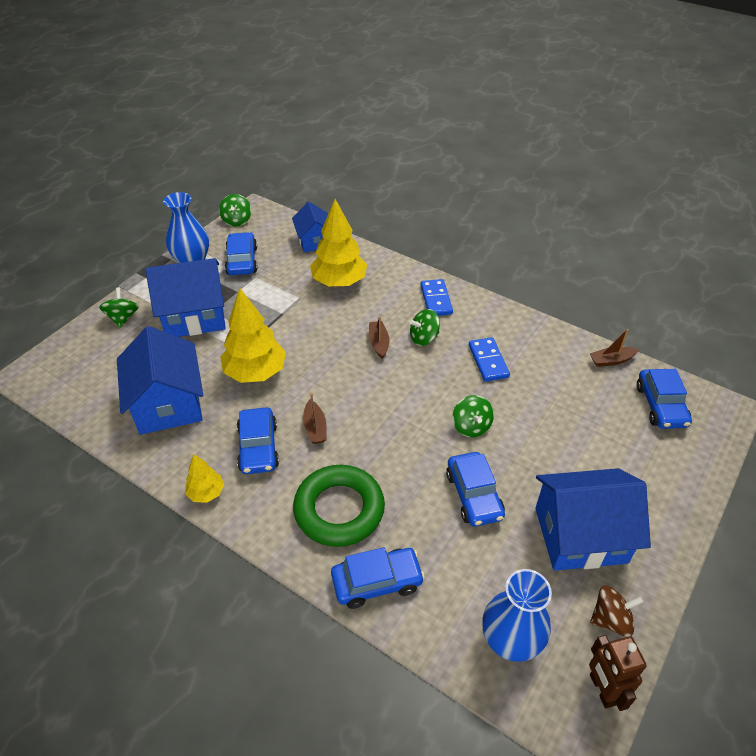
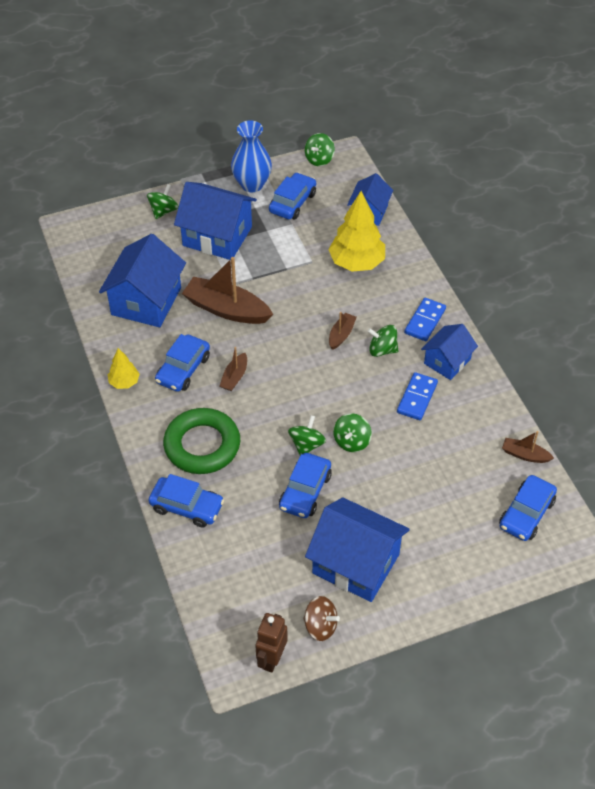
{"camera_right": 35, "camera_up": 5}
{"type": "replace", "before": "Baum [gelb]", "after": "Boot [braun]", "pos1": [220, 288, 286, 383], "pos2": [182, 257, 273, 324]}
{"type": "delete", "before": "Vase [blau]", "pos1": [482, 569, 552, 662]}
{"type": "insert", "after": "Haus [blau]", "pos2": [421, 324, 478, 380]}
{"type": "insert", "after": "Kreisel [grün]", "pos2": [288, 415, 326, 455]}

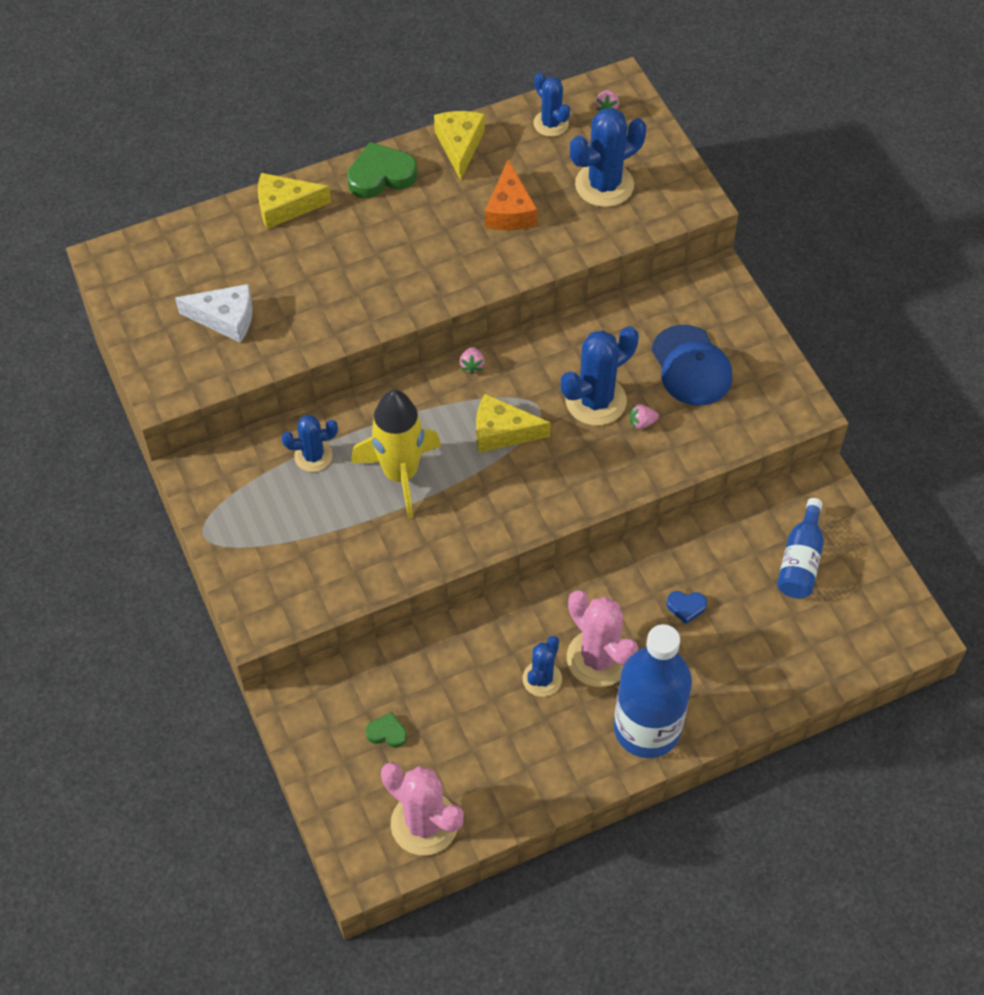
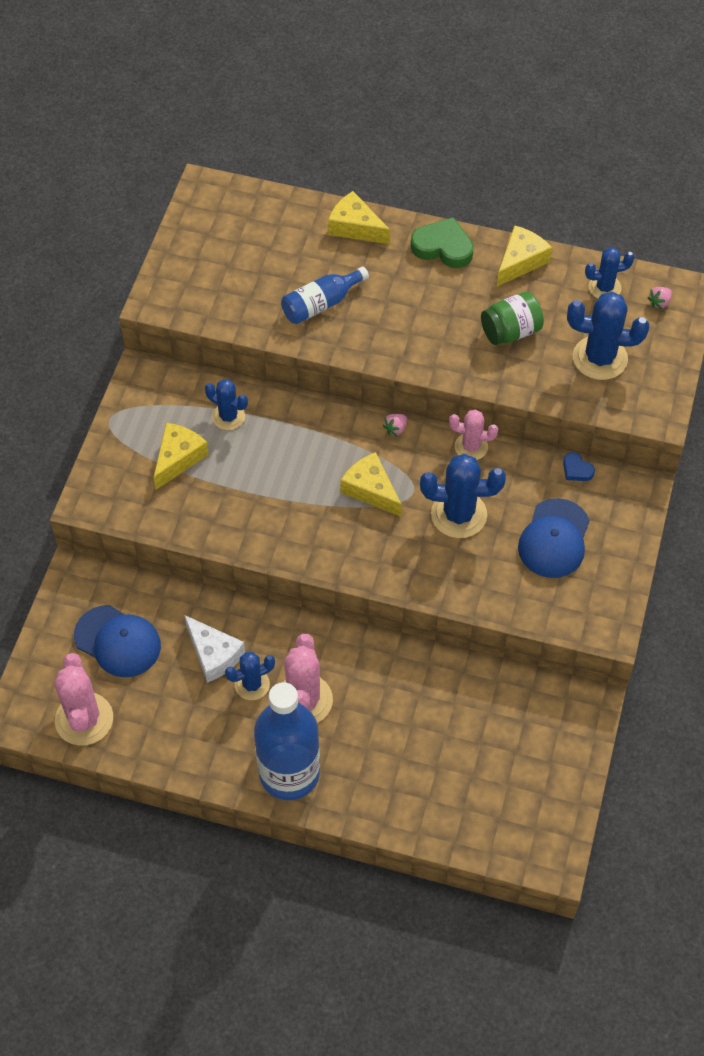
{"camera_right": 40, "camera_up": 0}
{"type": "rotate", "before": "Kaktus [blau]", "pos1": [534, 72, 570, 137], "pos2": [585, 247, 634, 299], "turn": 75}
{"type": "replace", "before": "Käse [orange]", "after": "Einmachglas [grün]", "pos1": [485, 160, 537, 230], "pos2": [481, 292, 544, 345]}
{"type": "move", "before": "Käse [weiß]", "pos1": [175, 284, 253, 343], "pos2": [184, 615, 245, 683]}
{"type": "delete", "before": "Rakete [gelb]", "pos1": [351, 390, 441, 519]}
{"type": "delete", "before": "Erdbeere [rosa]", "pos1": [629, 404, 659, 430]}
{"type": "move", "before": "Flasche [blau]", "pos1": [777, 498, 824, 598], "pos2": [281, 267, 369, 324]}
{"type": "move", "before": "Herz [blau]", "pos1": [666, 591, 707, 624], "pos2": [563, 452, 595, 481]}
{"type": "replace", "before": "Herz [grün]", "after": "Kappe [blau]", "pos1": [365, 712, 407, 748], "pos2": [74, 605, 161, 677]}
{"type": "insert", "after": "Kaktus [rosa]", "pos2": [449, 410, 498, 460]}
{"type": "insert", "after": "Käse [gelb]", "pos2": [153, 423, 209, 490]}

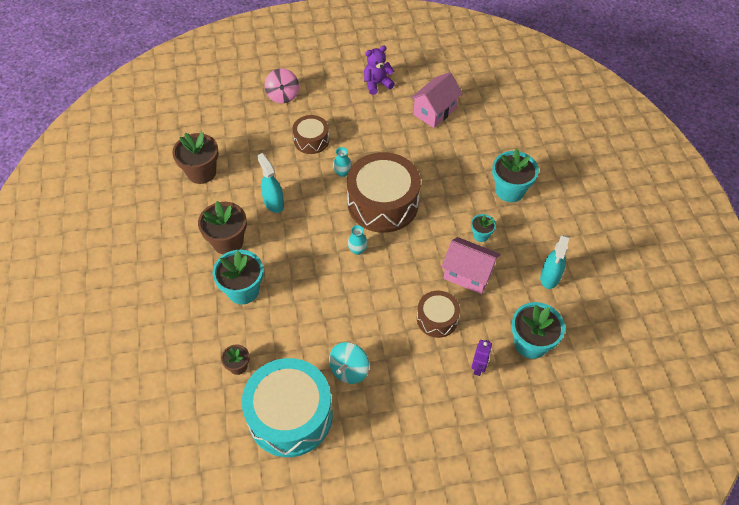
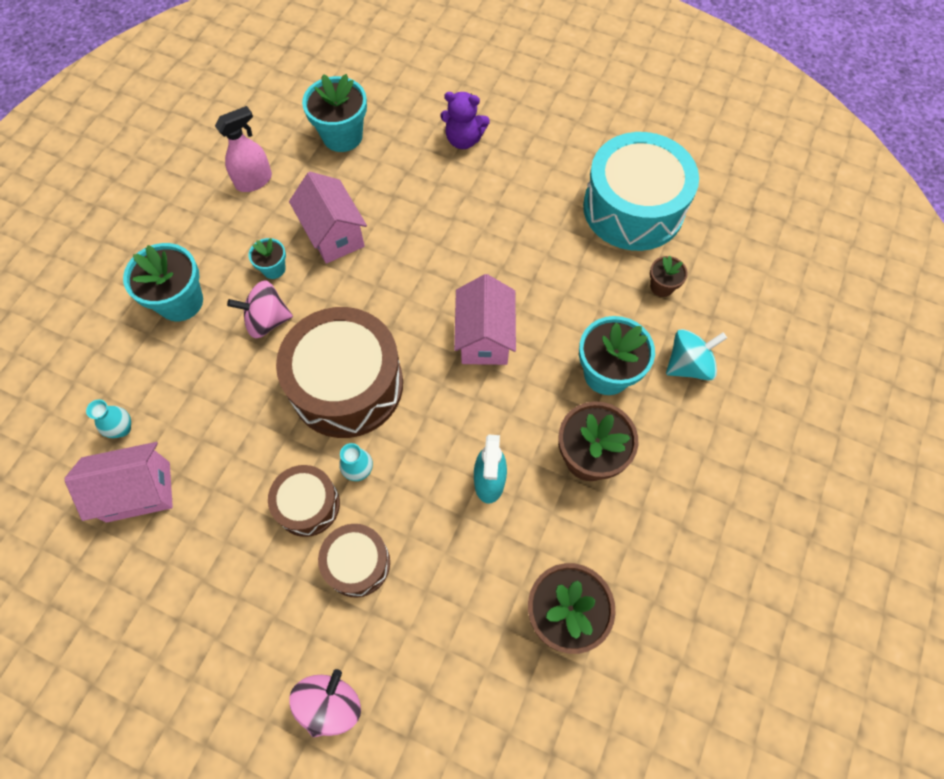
{"camera_right": -145, "camera_up": 10}
{"type": "move", "before": "Teddybär [lila]", "pos1": [364, 45, 395, 95], "pos2": [440, 92, 490, 149]}
{"type": "move", "before": "Vase [türkis]", "pos1": [347, 225, 368, 255], "pos2": [86, 400, 131, 438]}
{"type": "recolor", "before": "Sprühflasche [türkis]", "after": "Sprühflasche [rosa]", "pos1": [540, 235, 569, 289], "pos2": [215, 106, 272, 192]}
{"type": "move", "before": "Trommel [braun]", "pos1": [417, 290, 460, 338], "pos2": [268, 465, 340, 537]}
{"type": "delete", "before": "Roboter [lila]", "pos1": [471, 340, 492, 376]}
{"type": "move", "before": "Kreisel [türkis]", "pos1": [329, 342, 369, 384], "pos2": [666, 329, 727, 380]}
{"type": "insert", "after": "Haus [rosa]", "pos2": [454, 274, 516, 365]}
{"type": "insert", "after": "Kreisel [rosa]", "pos2": [227, 280, 293, 338]}

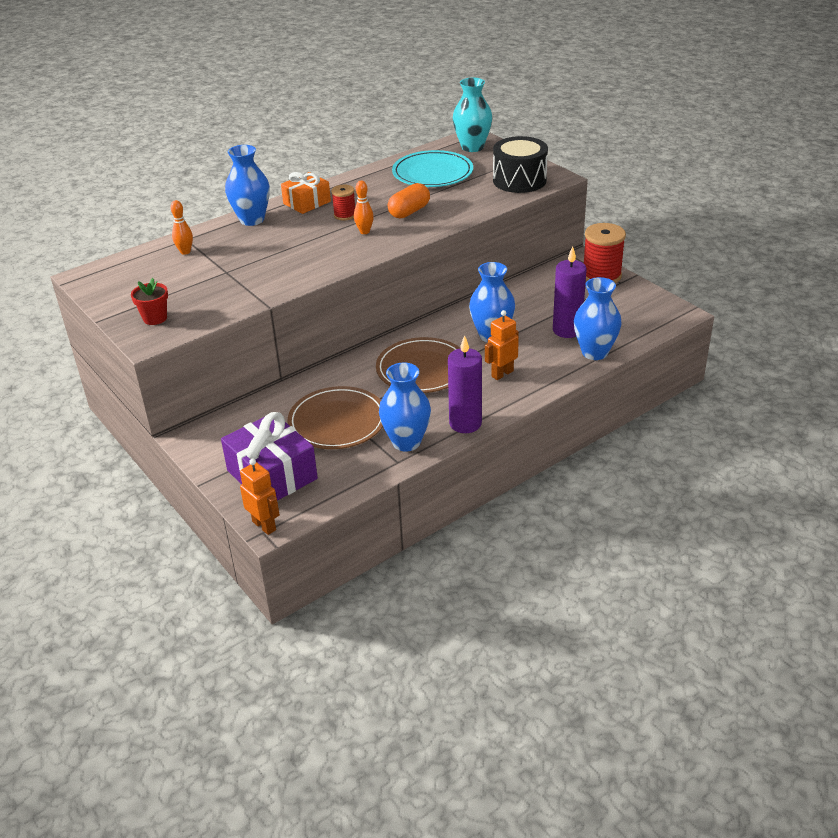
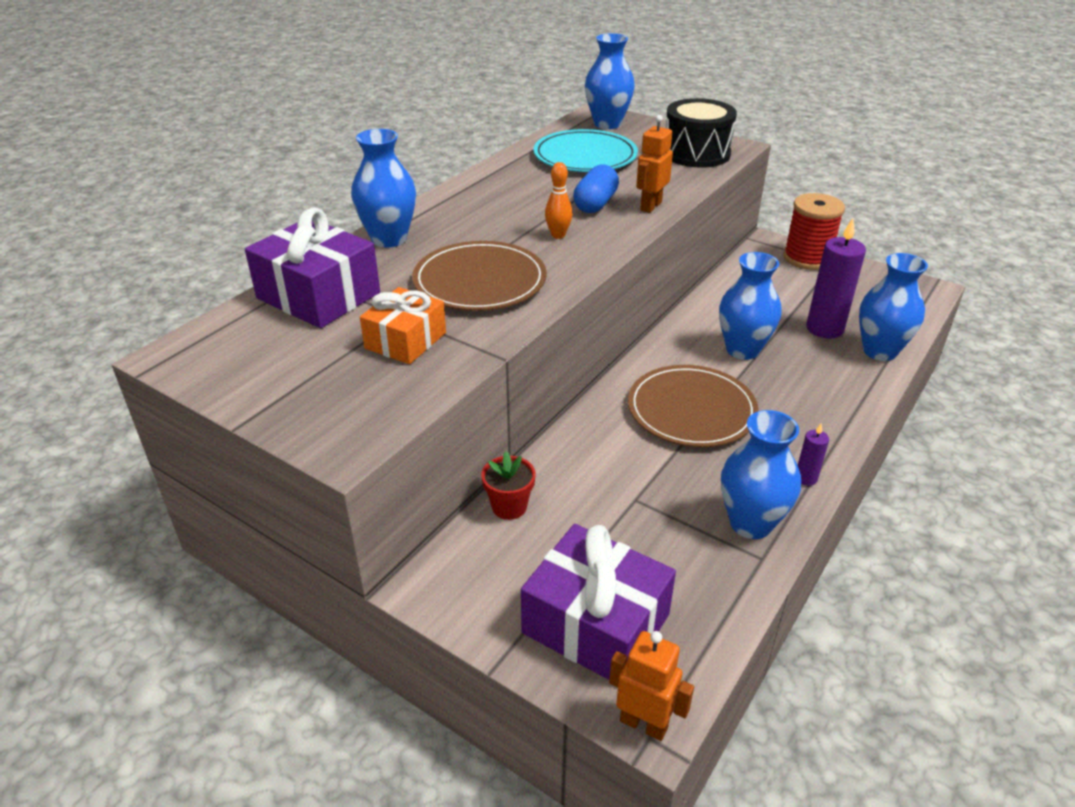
{"camera_right": -20, "camera_up": 0}
{"type": "recolor", "before": "Vase [türkis]", "after": "Vase [blau]", "pos1": [453, 78, 492, 152], "pos2": [585, 33, 635, 129]}
{"type": "move", "before": "Geschenk [orange]", "pos1": [281, 172, 331, 214], "pos2": [360, 287, 446, 364]}
{"type": "recolor", "before": "Kapsel [orange]", "after": "Kapsel [blau]", "pos1": [388, 183, 430, 219], "pos2": [573, 165, 619, 213]}
{"type": "delete", "before": "Garnrolle [rot]", "pos1": [331, 185, 355, 221]}
{"type": "replace", "before": "Bowlingkegel [orange]", "after": "Geschenk [lila]", "pos1": [170, 200, 193, 255], "pos2": [245, 207, 380, 328]}
{"type": "move", "before": "Blumentopf [rot]", "pos1": [131, 278, 168, 325], "pos2": [481, 451, 536, 520]}
{"type": "move", "before": "Roboter [orange]", "pos1": [485, 310, 519, 380], "pos2": [636, 115, 673, 213]}
{"type": "resize", "before": "Kerze [lila]", "pos1": [448, 335, 482, 433], "pos2": [798, 424, 829, 486], "scale": 0.48}
{"type": "move", "before": "Teller [braun]", "pos1": [288, 386, 383, 449], "pos2": [412, 241, 547, 311]}

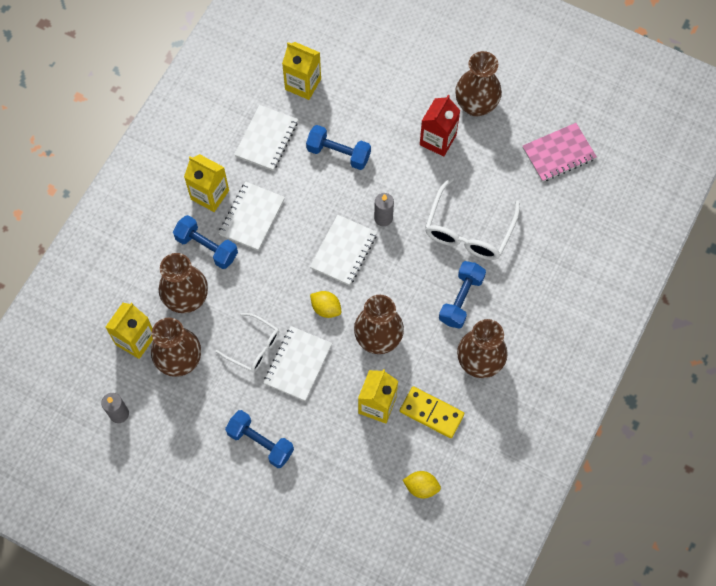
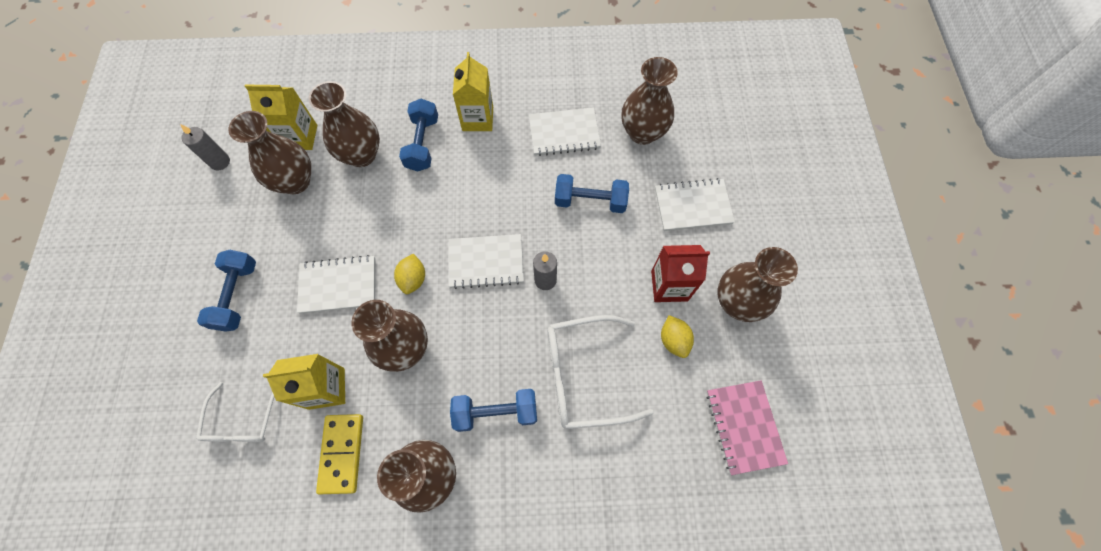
{"camera_right": 60, "camera_up": 0}
{"type": "replace", "before": "Getränkekarton [gelb]", "after": "Vase [braun]", "pos1": [282, 42, 321, 100], "pos2": [621, 57, 678, 145]}
{"type": "rotate", "before": "Notizbuch [rosa]", "pos1": [523, 123, 597, 182], "pos2": [706, 380, 788, 475], "turn": 45}
{"type": "rotate", "before": "Hantel [blau]", "pos1": [306, 125, 371, 170], "pos2": [555, 174, 629, 213], "turn": -75}
{"type": "move", "before": "Notizbuch [weiß]", "pos1": [219, 182, 285, 251], "pos2": [655, 178, 735, 231]}
{"type": "move", "before": "Brille [weiß]", "pos1": [215, 313, 279, 372], "pos2": [196, 382, 274, 442]}
{"type": "move", "before": "Zitrone [gelb]", "pos1": [403, 471, 441, 498], "pos2": [661, 315, 694, 358]}

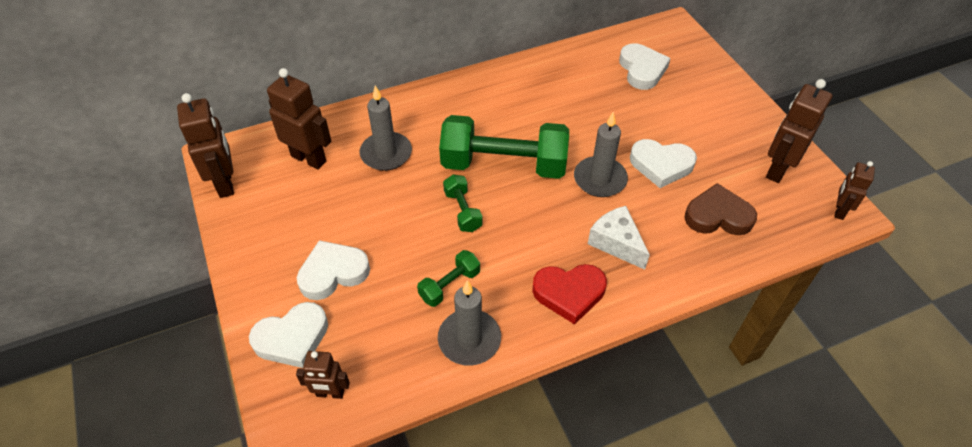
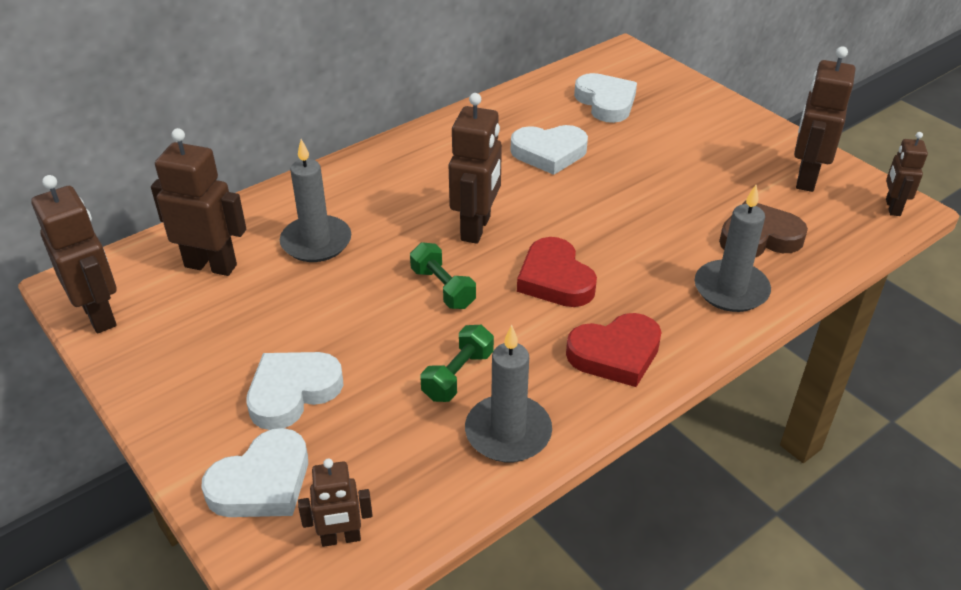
{"camera_right": -15, "camera_up": -10}
{"type": "move", "before": "Kerze [grau]", "pos1": [574, 112, 628, 197], "pos2": [695, 185, 771, 312]}
{"type": "replace", "before": "Hantel [grün]", "after": "Roboter [braun]", "pos1": [439, 115, 569, 179], "pos2": [449, 93, 502, 244]}
{"type": "move", "before": "Herz [weiß]", "pos1": [630, 139, 697, 188], "pos2": [510, 125, 588, 175]}
{"type": "delete", "before": "Käse [weiß]", "pos1": [588, 206, 650, 270]}
{"type": "insert", "after": "Herz [rot]", "pos2": [517, 237, 597, 307]}

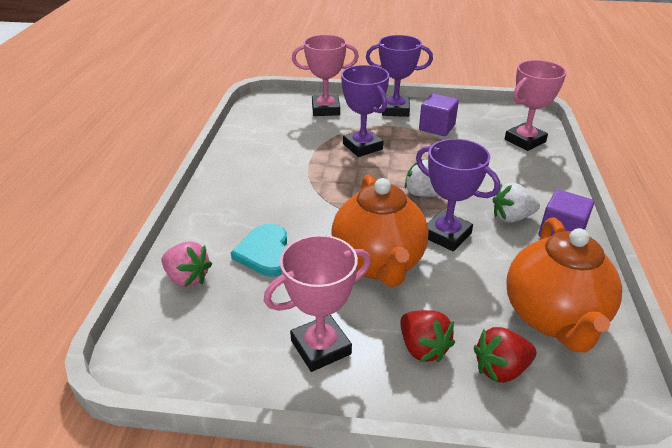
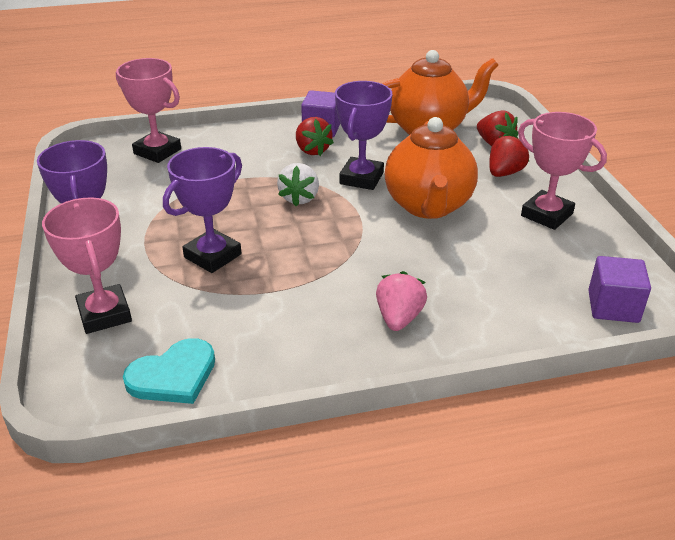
{"camera_right": -110, "camera_up": 0}
{"type": "move", "before": "Kubus [lila]", "pos1": [419, 93, 459, 136], "pos2": [588, 256, 651, 323]}
{"type": "rotate", "before": "Teekanne [orange]", "pos1": [331, 174, 429, 287], "pos2": [385, 117, 478, 219], "turn": 120}
{"type": "recolor", "before": "Erdbeere [weiß]", "after": "Erdbeere [rot]", "pos1": [493, 182, 540, 223], "pos2": [296, 117, 334, 156]}
{"type": "move", "before": "Herz [türkis]", "pos1": [231, 224, 287, 277], "pos2": [123, 338, 215, 404]}
{"type": "move", "before": "Erdbeere [rosa]", "pos1": [162, 241, 212, 287], "pos2": [376, 271, 427, 331]}

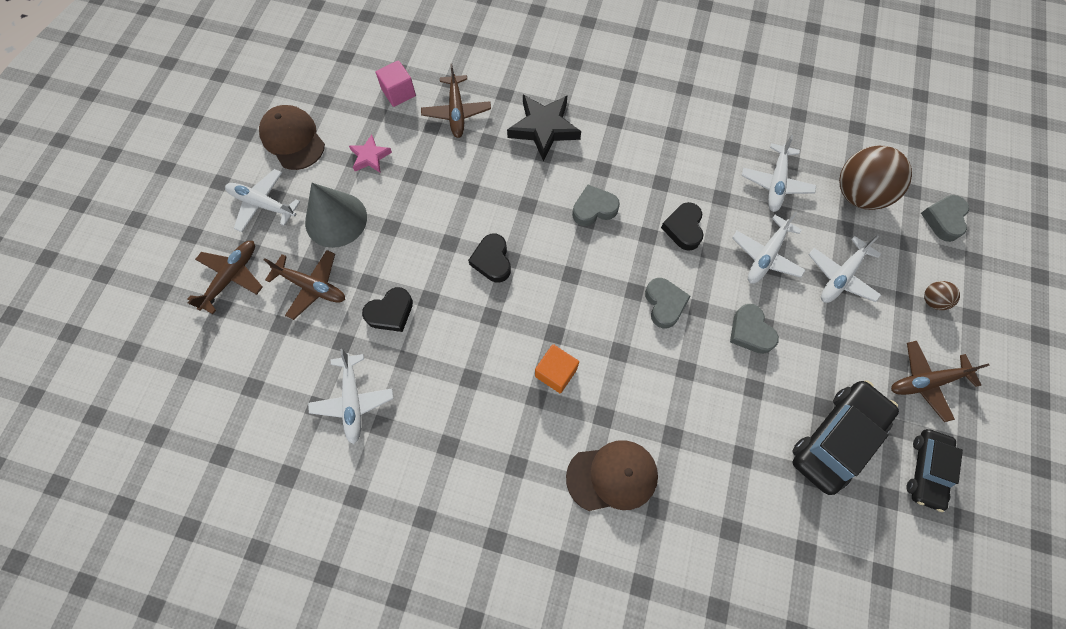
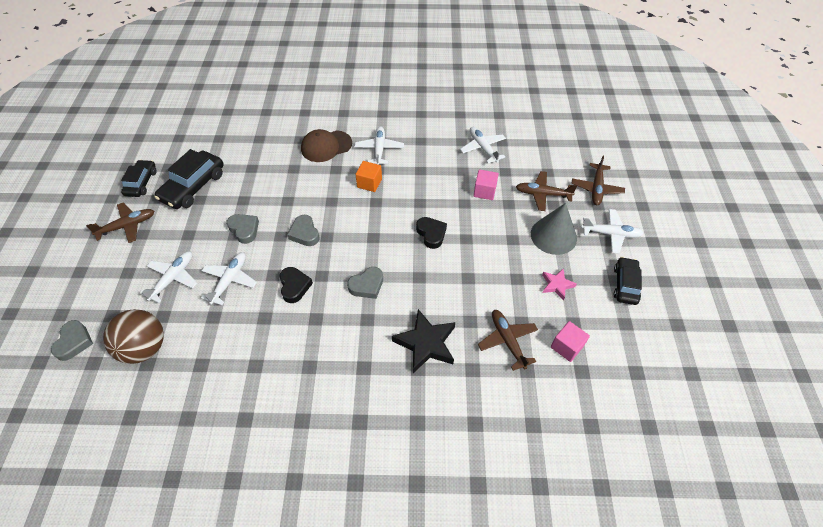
{"camera_right": 165, "camera_up": -15}
{"type": "replace", "before": "Kappe [braun]", "after": "Auto [schwarz]", "pos1": [259, 105, 325, 170], "pos2": [614, 257, 642, 305]}
{"type": "move", "before": "Flugzeug [weiß]", "pos1": [742, 135, 816, 212], "pos2": [355, 127, 404, 165]}
{"type": "delete", "before": "Ball [braun]", "pos1": [924, 281, 960, 310]}
{"type": "replace", "before": "Herz [schwarz]", "after": "Kubus [rosa]", "pos1": [362, 287, 413, 332], "pos2": [474, 169, 499, 200]}

